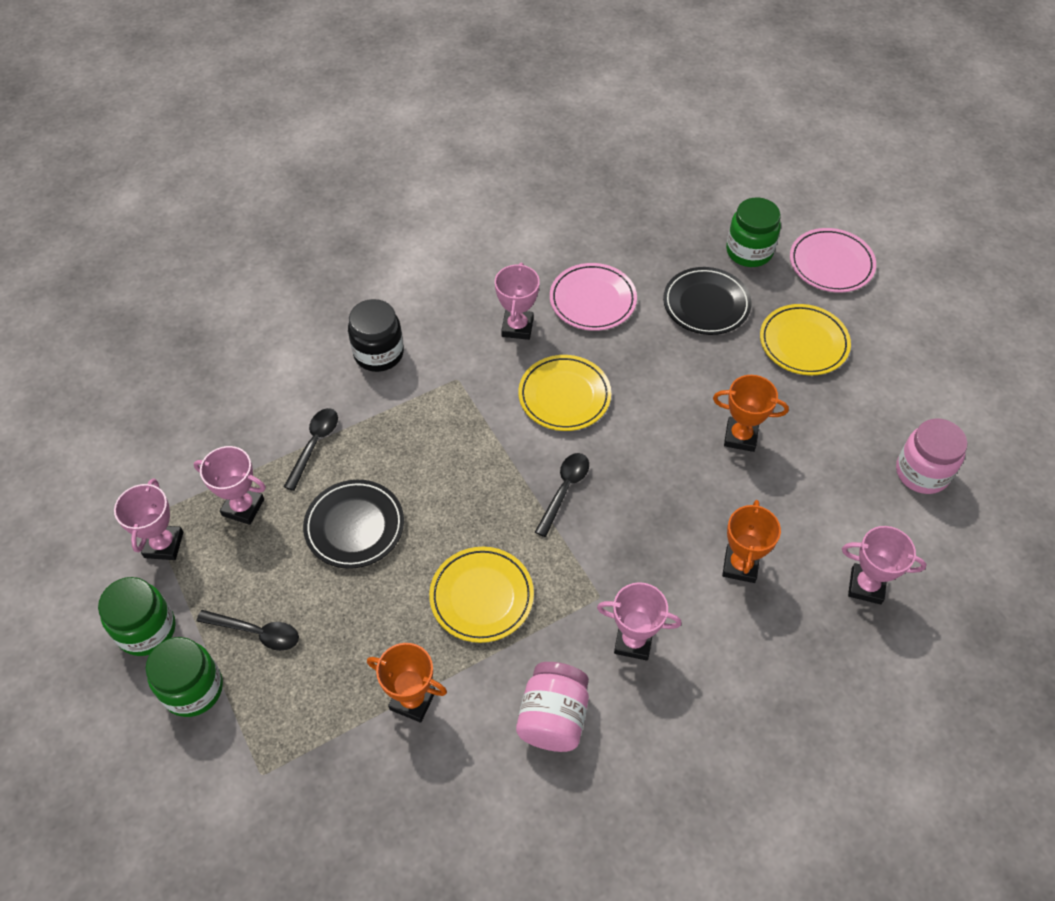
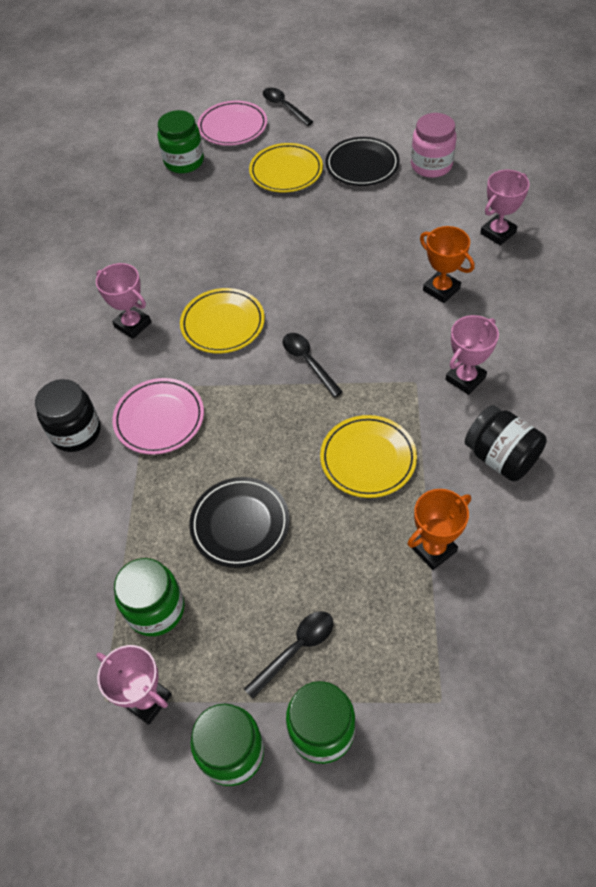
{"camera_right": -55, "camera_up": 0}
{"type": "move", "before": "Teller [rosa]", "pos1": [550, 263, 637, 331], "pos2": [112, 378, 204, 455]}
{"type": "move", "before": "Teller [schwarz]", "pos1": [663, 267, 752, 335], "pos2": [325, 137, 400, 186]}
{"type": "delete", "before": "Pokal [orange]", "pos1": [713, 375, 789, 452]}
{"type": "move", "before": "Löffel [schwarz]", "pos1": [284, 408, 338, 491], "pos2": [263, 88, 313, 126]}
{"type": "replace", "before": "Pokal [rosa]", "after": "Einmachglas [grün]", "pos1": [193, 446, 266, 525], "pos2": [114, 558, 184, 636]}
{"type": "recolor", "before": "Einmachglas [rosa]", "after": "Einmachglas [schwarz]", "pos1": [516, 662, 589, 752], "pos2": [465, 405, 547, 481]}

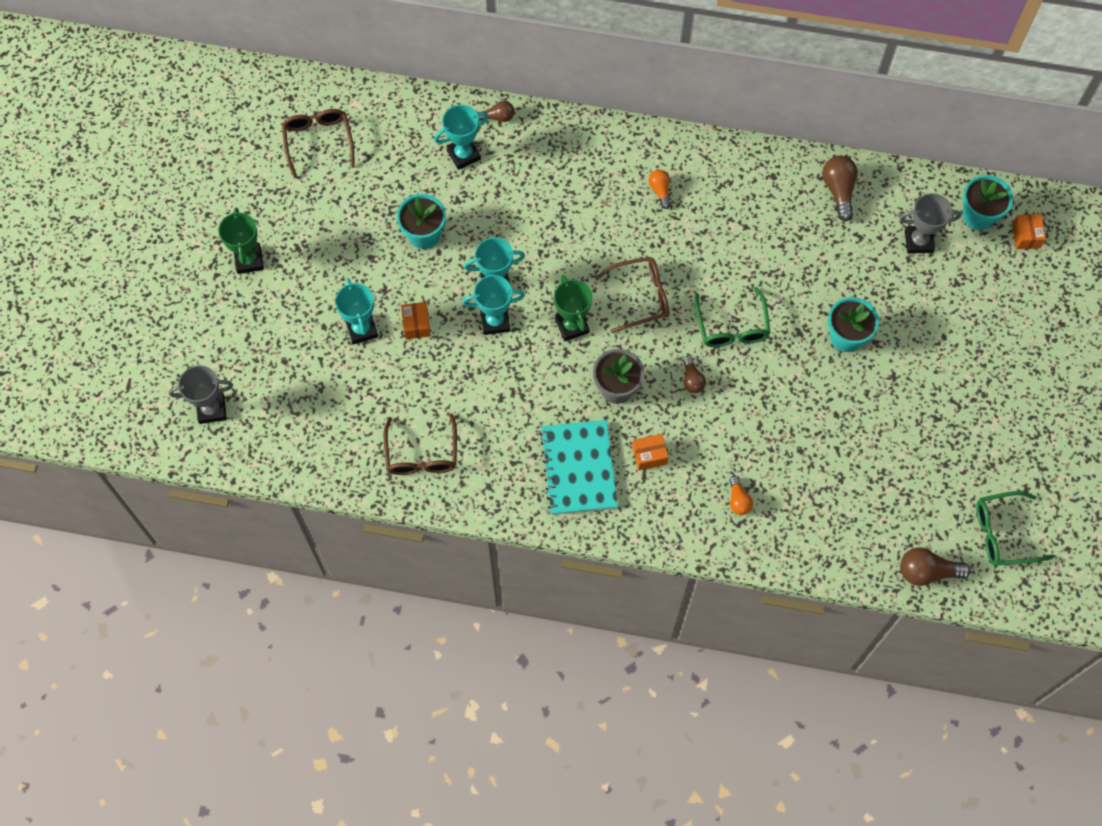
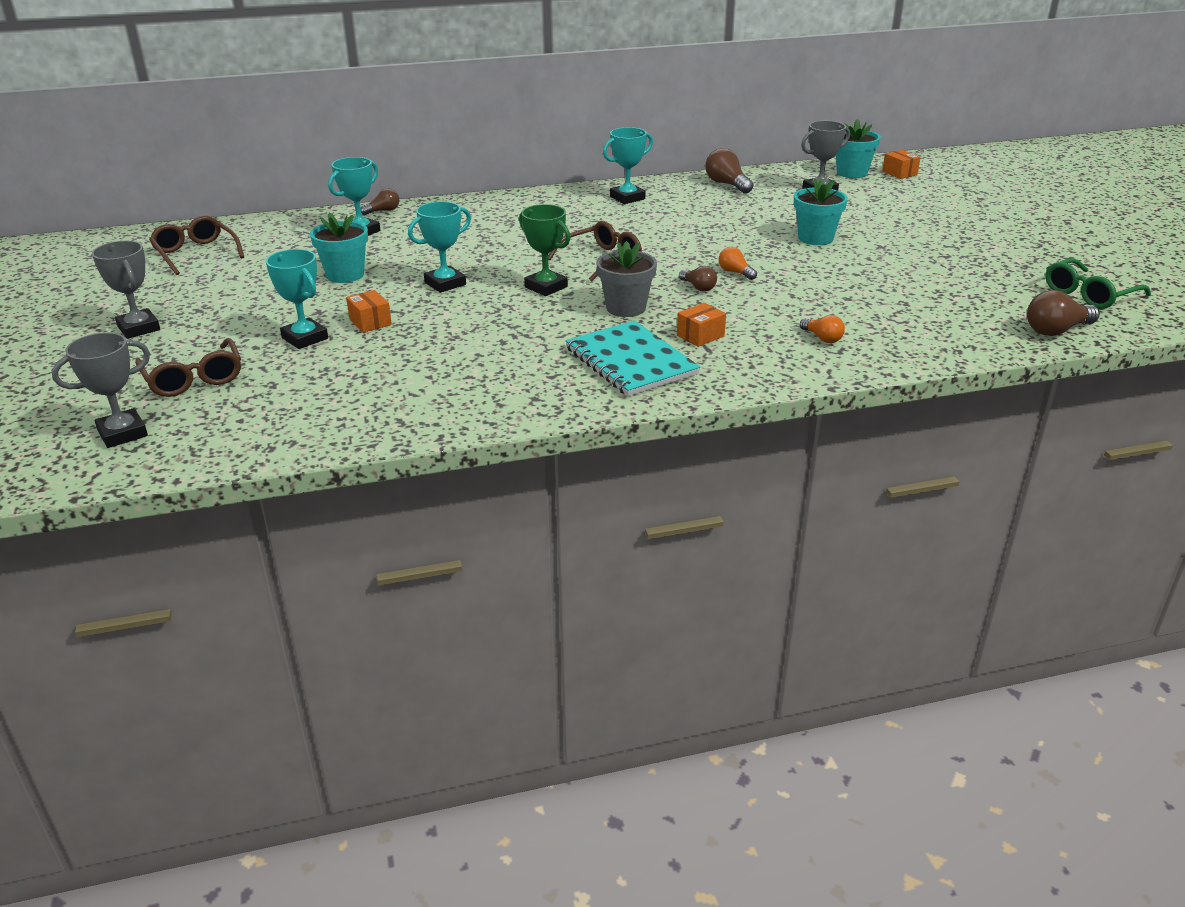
{"camera_right": -25, "camera_up": -35}
{"type": "move", "before": "Glühbirne [orange]", "pos1": [649, 170, 670, 209], "pos2": [719, 247, 757, 280]}
{"type": "recolor", "before": "Pokal [grün]", "after": "Pokal [grau]", "pos1": [218, 208, 264, 274], "pos2": [92, 241, 160, 339]}
{"type": "move", "before": "Pokal [türkis]", "pos1": [462, 275, 525, 335], "pos2": [603, 127, 653, 204]}
{"type": "delete", "before": "Brille [grün]", "pos1": [695, 287, 770, 347]}
{"type": "move", "before": "Brille [braun]", "pos1": [384, 413, 457, 475], "pos2": [135, 338, 241, 397]}

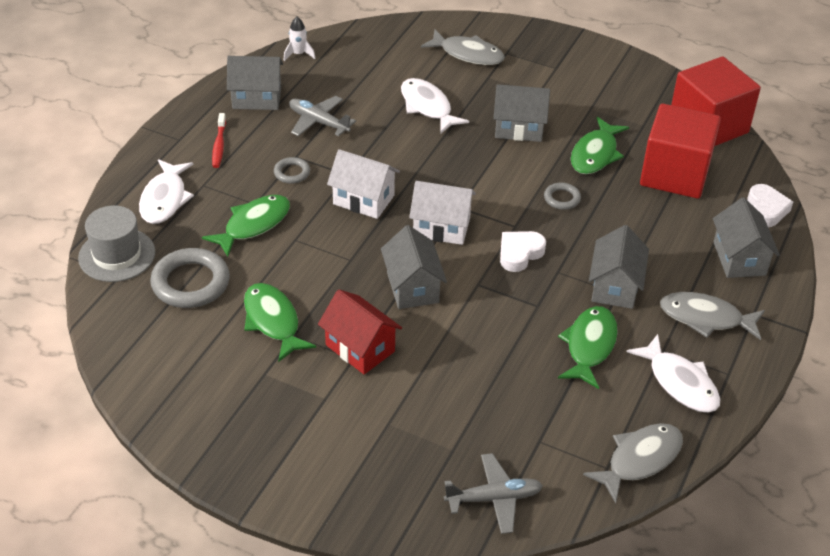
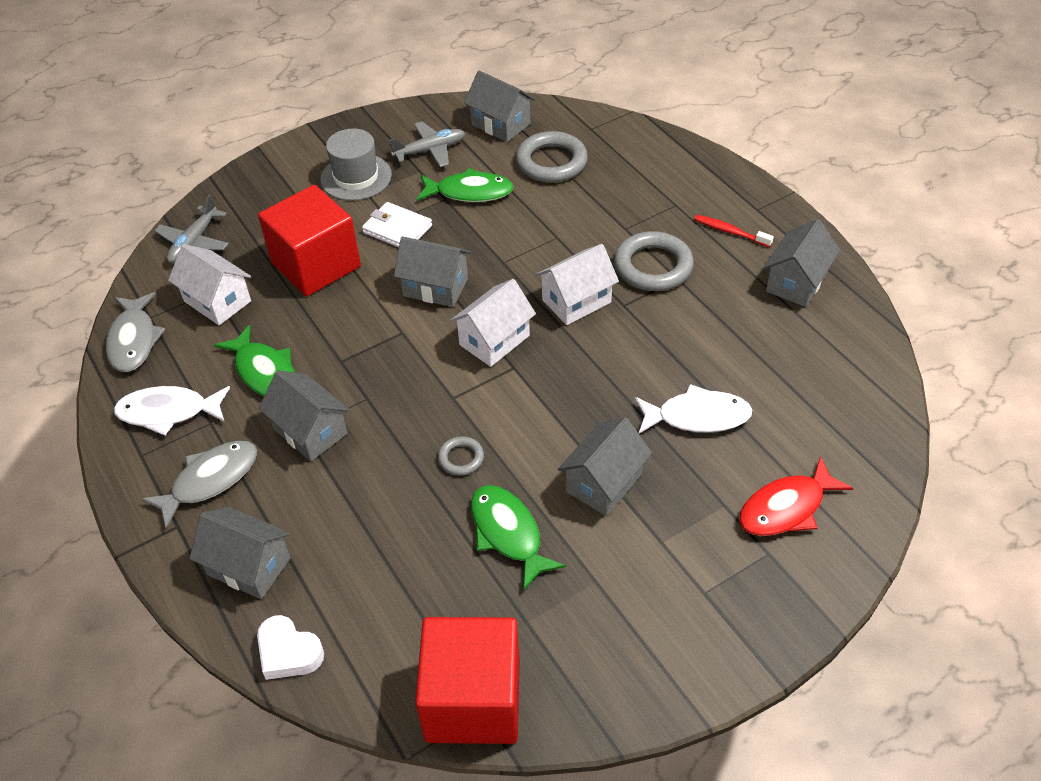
{"camera_right": 125, "camera_up": 5}
{"type": "delete", "before": "Rakete [weiß]", "pos1": [284, 17, 315, 61]}
{"type": "recolor", "before": "Fisch [grau]", "after": "Fisch [rot]", "pos1": [421, 30, 505, 65], "pos2": [739, 456, 853, 536]}
{"type": "move", "before": "Flugzeug [grau]", "pos1": [289, 96, 356, 136], "pos2": [389, 121, 465, 167]}
{"type": "move", "before": "Kubus [rot]", "pos1": [640, 104, 721, 199], "pos2": [258, 185, 361, 296]}
{"type": "resize", "before": "Ring [grau]", "pos1": [274, 157, 310, 184], "pos2": [614, 231, 694, 291], "scale": 1.97}
{"type": "delete", "before": "Fisch [weiß]", "pos1": [139, 159, 194, 224]}
{"type": "delete", "before": "Fisch [grün]", "pos1": [202, 195, 290, 257]}
{"type": "move", "before": "Hut [grau]", "pos1": [78, 205, 155, 282], "pos2": [320, 128, 392, 201]}
{"type": "delete", "before": "Herz [weiß]", "pos1": [500, 231, 546, 272]}
{"type": "replace", "before": "Haus [rot]", "after": "Geldbörse [weiß]", "pos1": [318, 290, 402, 374], "pos2": [362, 202, 432, 247]}
{"type": "insert", "after": "Haus [grau]", "pos2": [464, 70, 535, 142]}
{"type": "insert", "after": "Haus [weiß]", "pos2": [168, 244, 251, 325]}

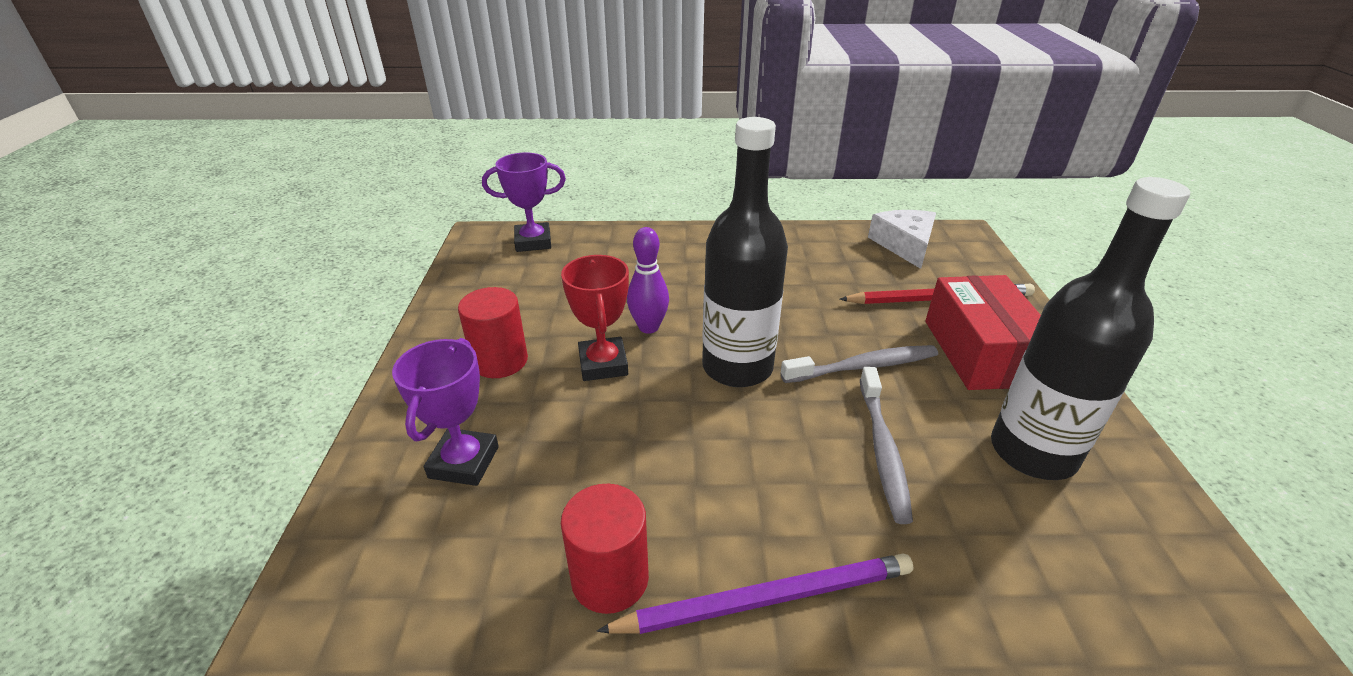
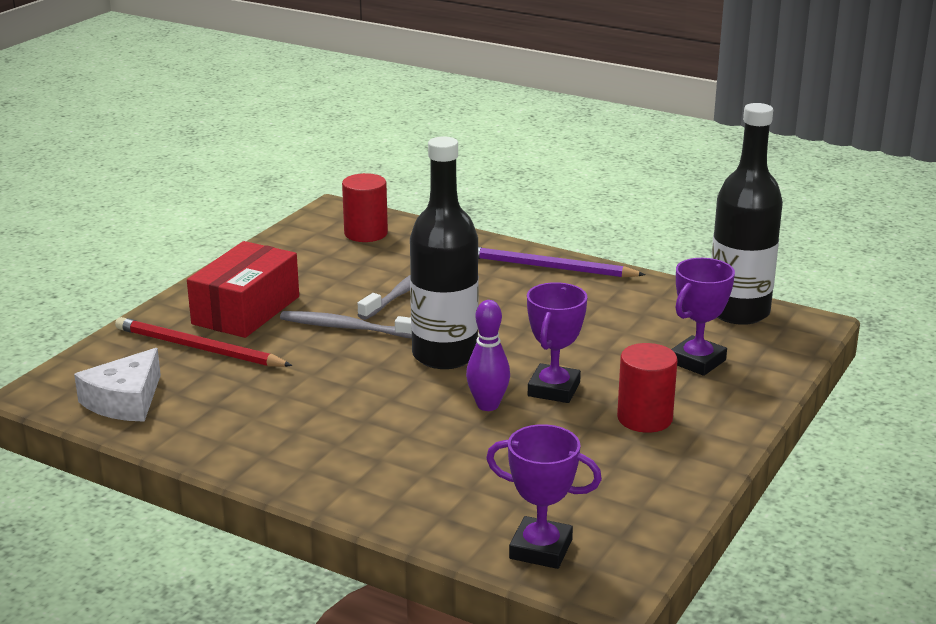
{"camera_right": -150, "camera_up": -10}
{"type": "move", "before": "Flasche [schwarz]", "pos1": [991, 177, 1190, 480], "pos2": [711, 103, 783, 325]}
{"type": "recolor", "before": "Pokal [rot]", "after": "Pokal [lila]", "pos1": [561, 255, 629, 381], "pos2": [527, 282, 587, 403]}
{"type": "move", "before": "Vollzylinder [rot]", "pos1": [561, 484, 649, 614], "pos2": [342, 173, 388, 242]}

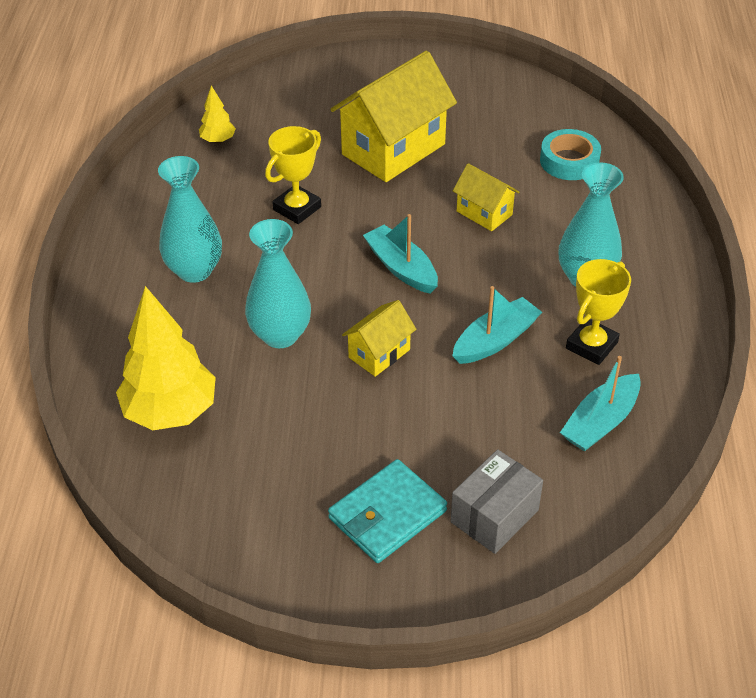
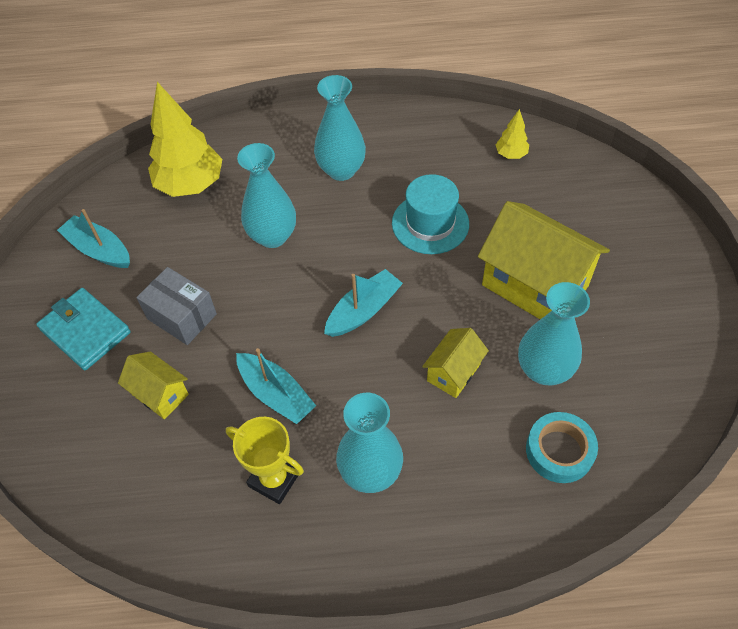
{"camera_right": 85, "camera_up": 10}
{"type": "replace", "before": "Pokal [gelb]", "after": "Hut [türkis]", "pos1": [265, 126, 321, 224], "pos2": [392, 174, 469, 254]}
{"type": "move", "before": "Haus [gelb]", "pos1": [342, 300, 416, 377], "pos2": [118, 351, 189, 419]}
{"type": "move", "before": "Boot [türkis]", "pos1": [560, 356, 641, 451], "pos2": [57, 209, 130, 268]}
{"type": "move", "before": "Schachtel [grau]", "pos1": [451, 449, 543, 554], "pos2": [136, 267, 217, 345]}
{"type": "insert", "after": "Vase [türkis]", "pos2": [518, 282, 590, 385]}

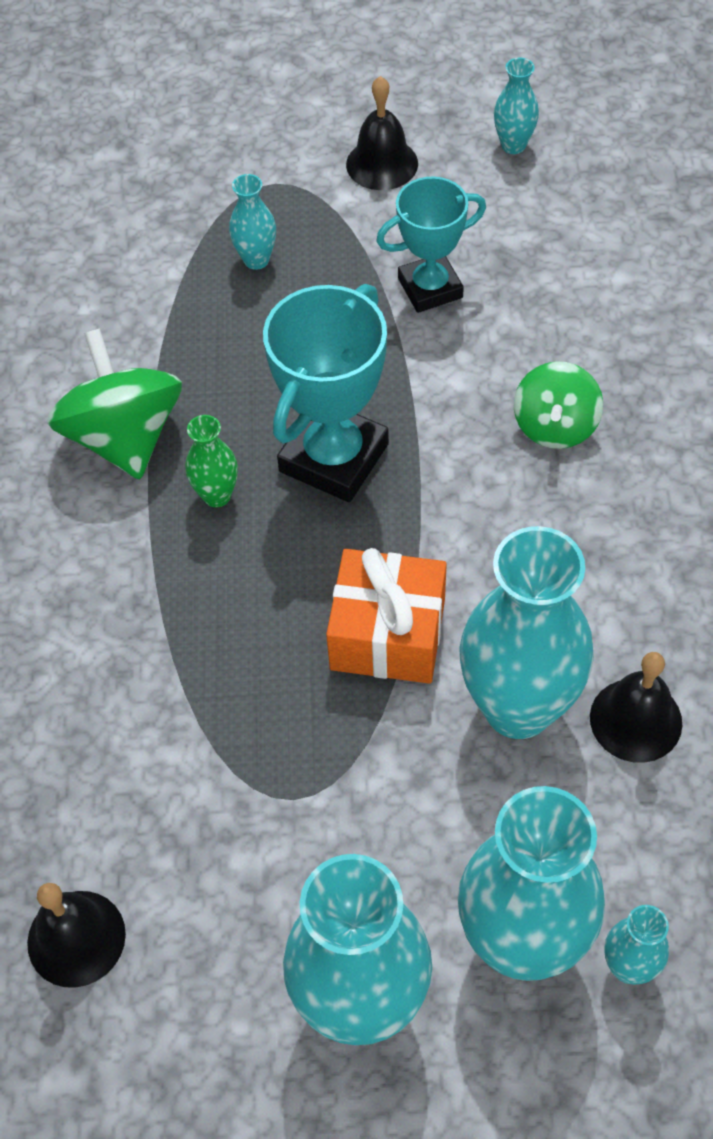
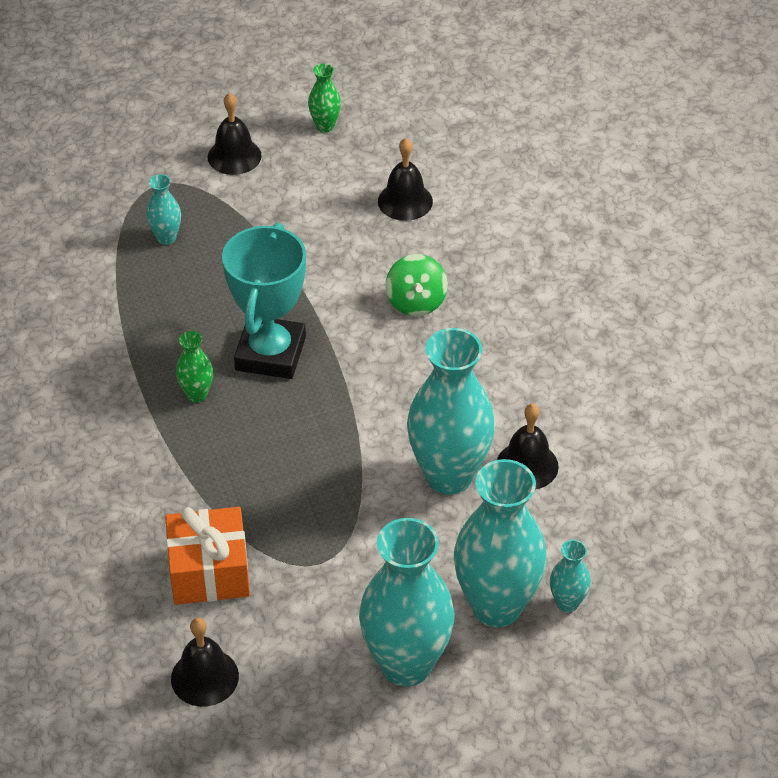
{"camera_right": -20, "camera_up": -10}
{"type": "recolor", "before": "Vase [türkis]", "after": "Vase [grün]", "pos1": [494, 58, 539, 154], "pos2": [308, 63, 341, 132]}
{"type": "delete", "before": "Pokal [türkis]", "pos1": [376, 176, 486, 313]}
{"type": "delete", "before": "Kreisel [grün]", "pos1": [47, 329, 182, 479]}
{"type": "move", "before": "Geschenk [orange]", "pos1": [326, 548, 447, 684], "pos2": [165, 507, 250, 605]}
{"type": "insert", "after": "Glocke [schwarz]", "pos2": [378, 138, 433, 221]}

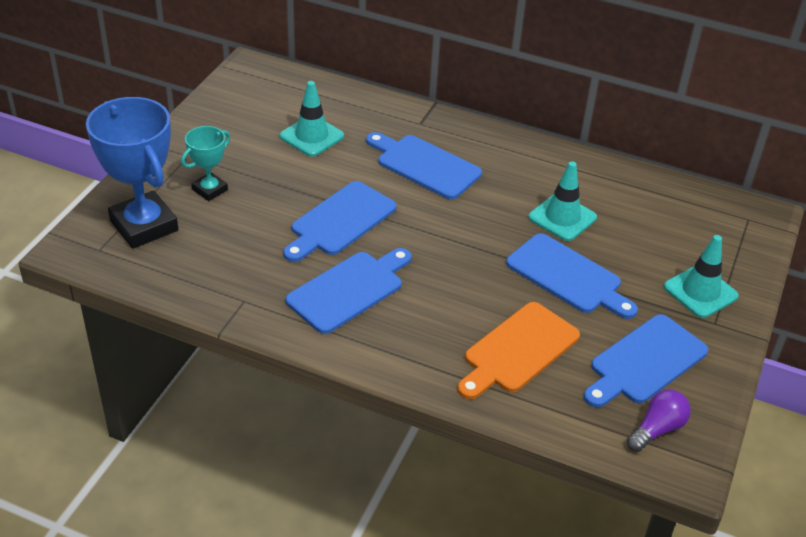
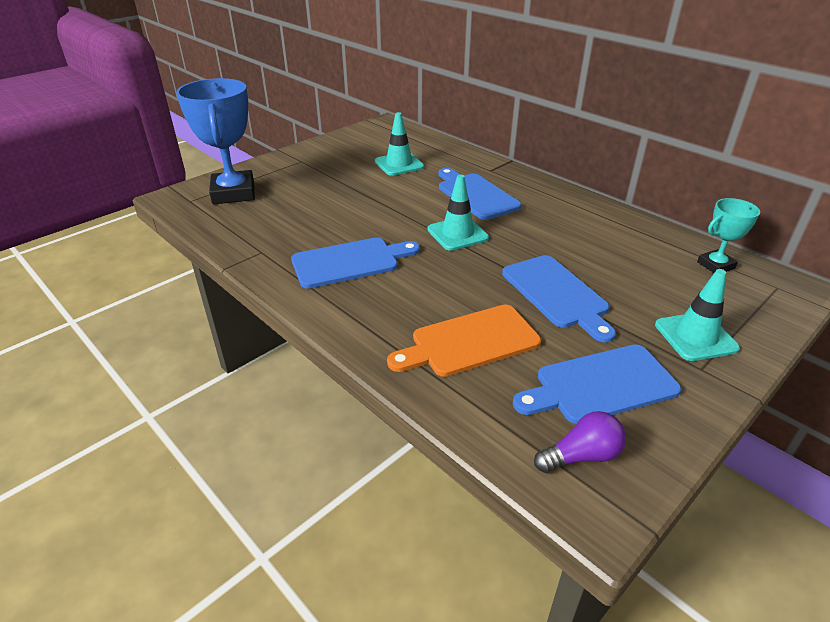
{"camera_right": 25, "camera_up": -5}
{"type": "move", "before": "Pokal [türkis]", "pos1": [181, 126, 231, 201], "pos2": [697, 198, 760, 273]}
{"type": "move", "before": "Leitkegel [türkis]", "pos1": [528, 161, 597, 241], "pos2": [427, 174, 489, 251]}
{"type": "delete", "before": "Schneidebrett [blau]", "pos1": [283, 181, 397, 262]}

